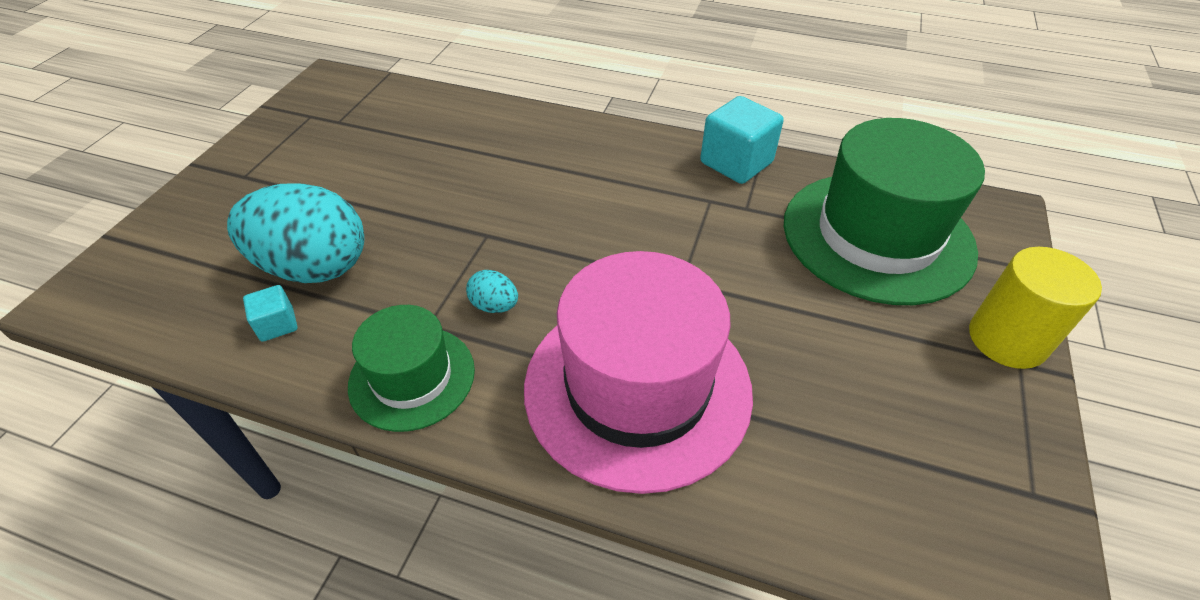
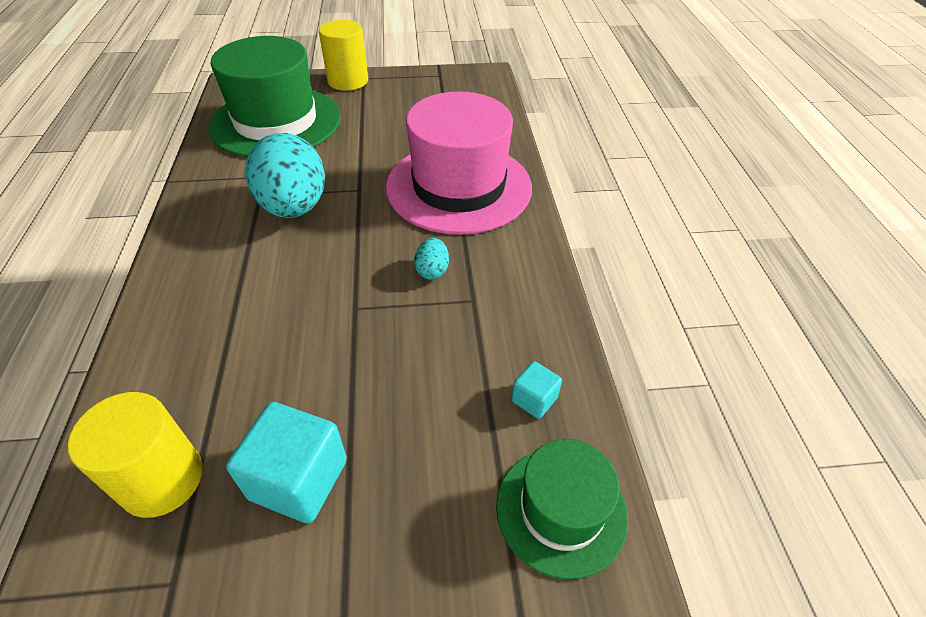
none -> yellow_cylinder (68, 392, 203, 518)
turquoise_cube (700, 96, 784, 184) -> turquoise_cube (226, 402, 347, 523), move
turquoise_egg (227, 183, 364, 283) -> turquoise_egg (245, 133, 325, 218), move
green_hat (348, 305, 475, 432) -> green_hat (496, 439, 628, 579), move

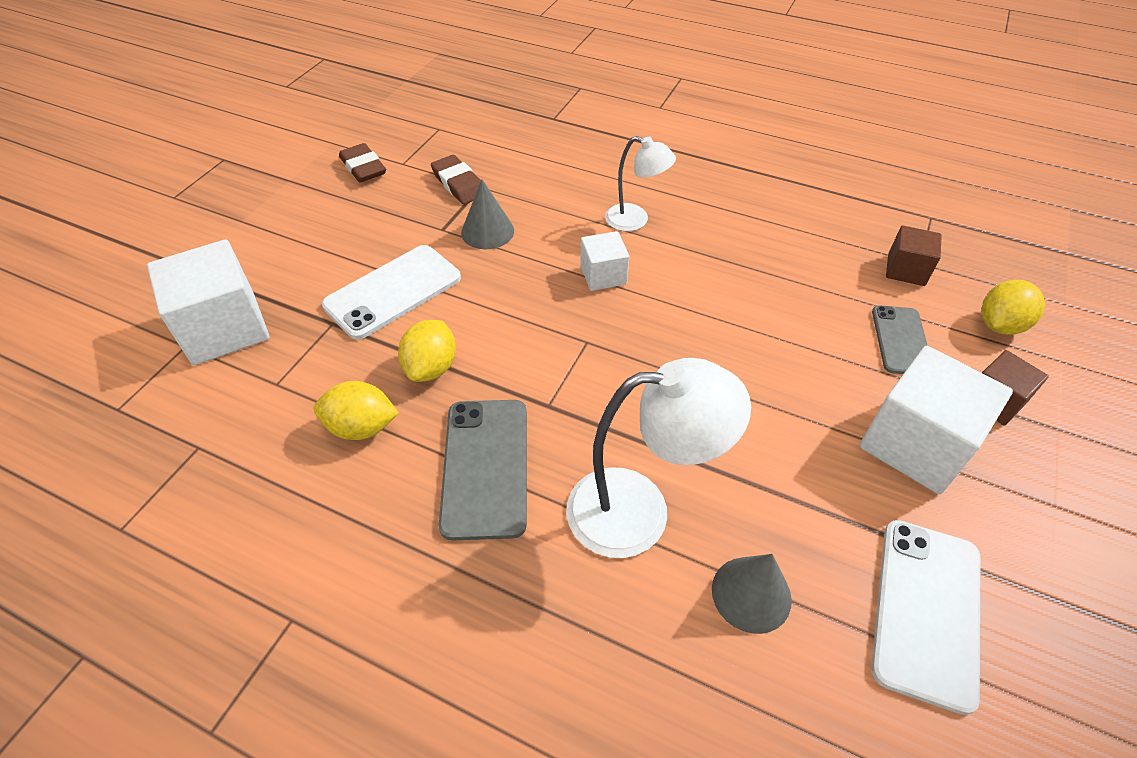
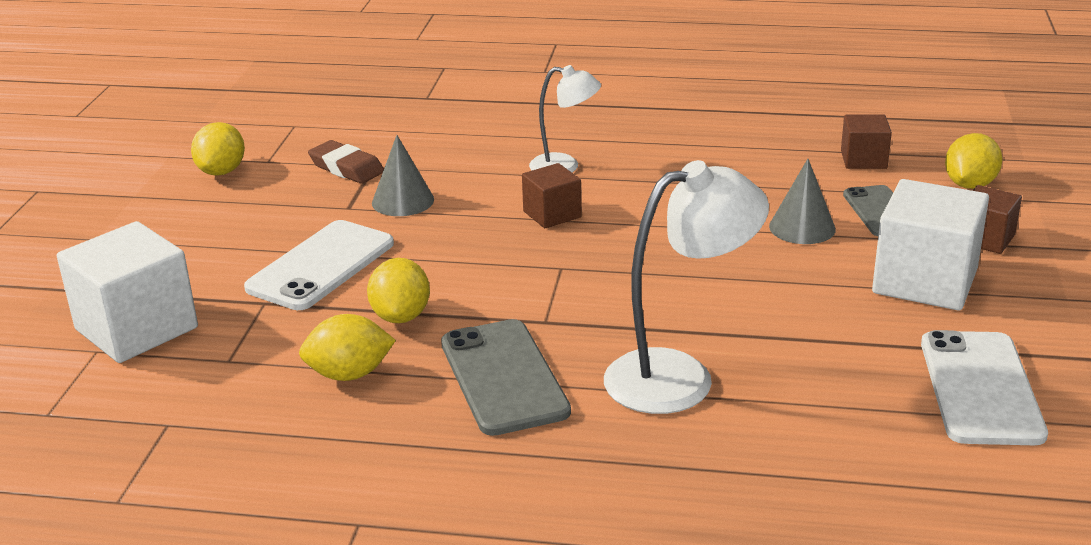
brown_eraser (339, 143, 386, 182) -> yellow_lemon (191, 122, 245, 176)
white_cube (580, 231, 629, 291) -> brown_cube (522, 163, 582, 228)
grey_cone (712, 554, 792, 634) -> grey_cone (769, 159, 836, 244), move

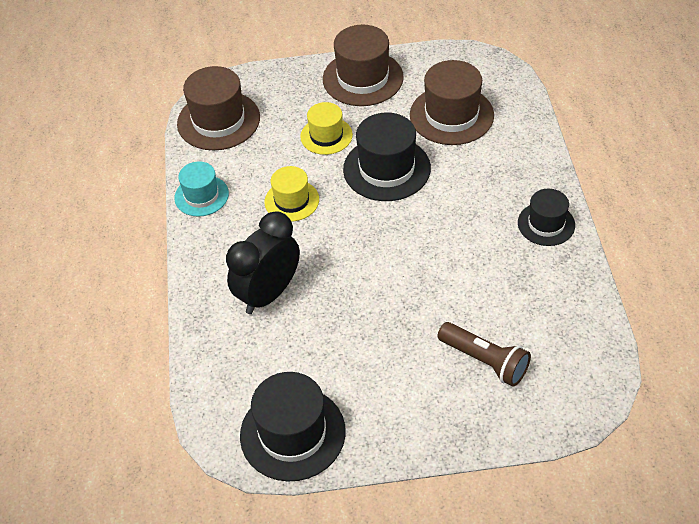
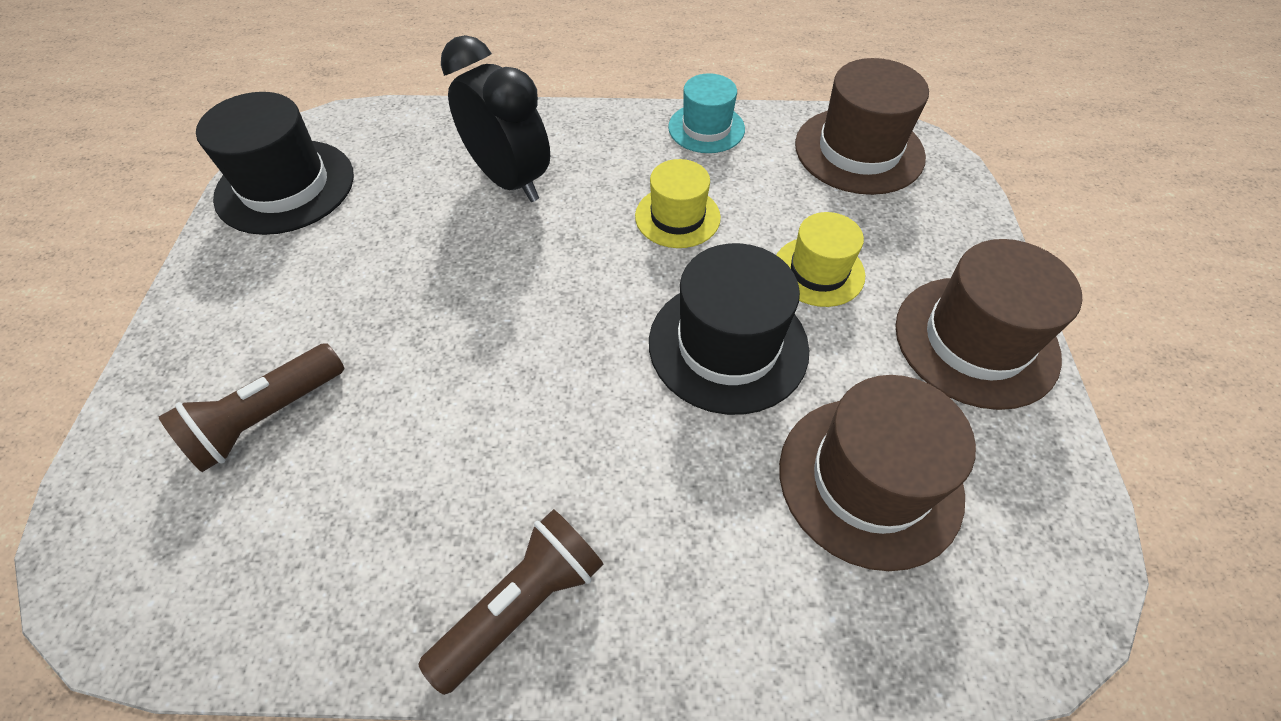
black_hat (518, 189, 575, 246) -> brown_flashlight (419, 509, 604, 695)

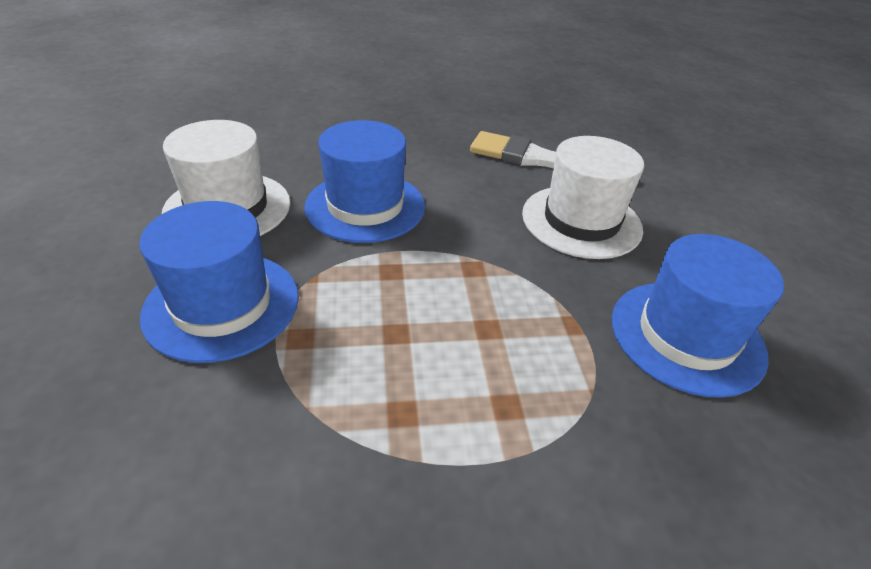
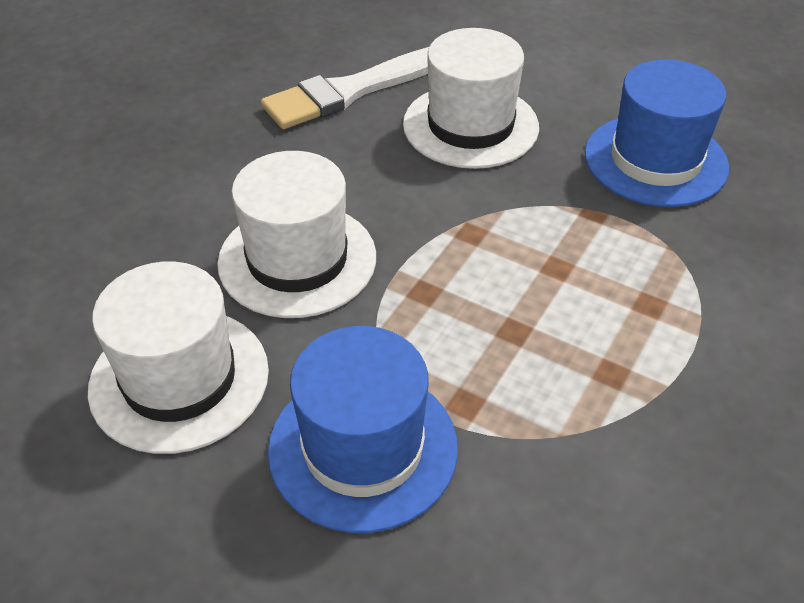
blue_hat (304, 120, 425, 243) -> white_hat (217, 151, 376, 318)

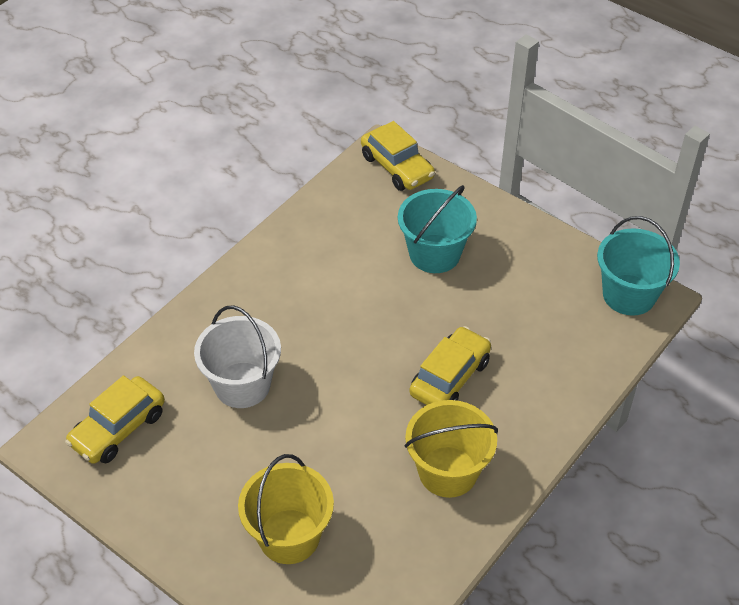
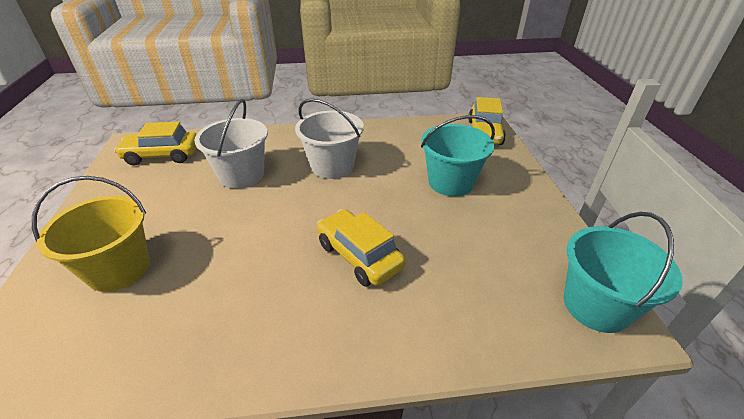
none -> white_bucket (295, 98, 364, 179)
yellow_car (409, 326, 491, 405) -> yellow_car (317, 209, 406, 287), 120 degrees counterclockwise
yellow_bucket (405, 400, 498, 498) -> none

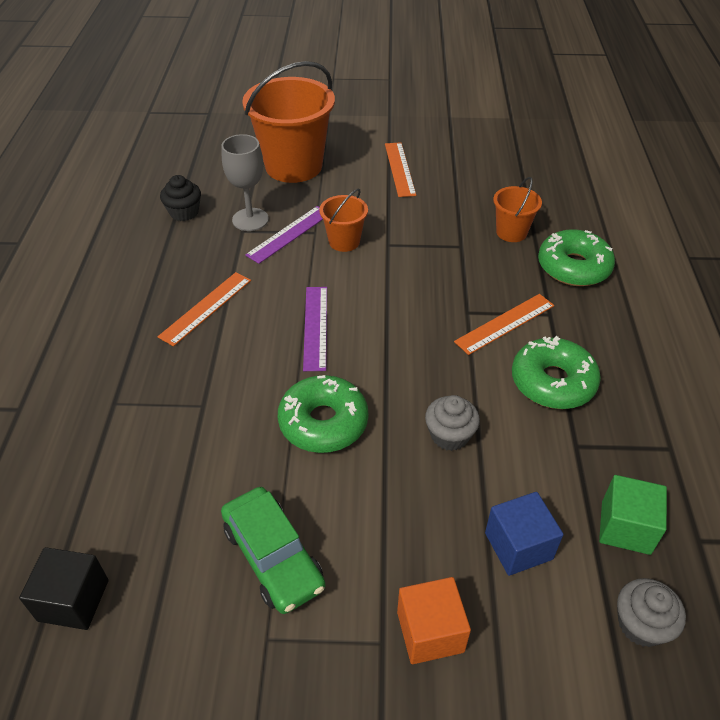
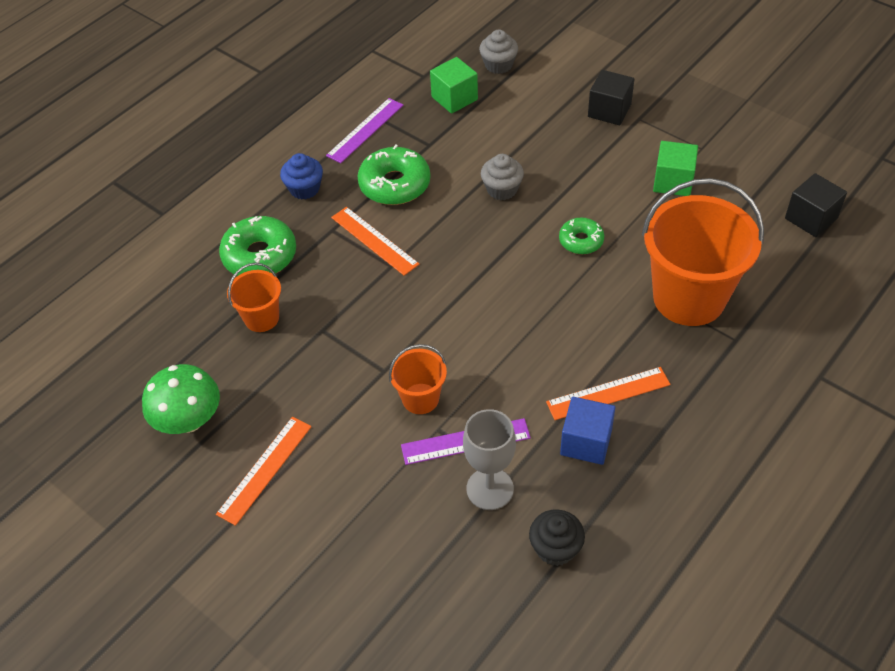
none -> green_mushroom (142, 364, 220, 434)
none -> blue_cupcake (280, 153, 323, 199)
purple_ruler (303, 287, 327, 371) -> purple_ruler (326, 98, 403, 163), move
orange_ruler (454, 294, 555, 355) -> orange_ruler (331, 207, 419, 276), 45 degrees clockwise
green_donut (278, 375, 368, 453) -> green_donut (559, 218, 604, 254), x0.59
blue_cube (485, 492, 564, 576) -> blue_cube (560, 397, 616, 465), move
orange_cube (397, 577, 471, 664) -> black_cube (588, 70, 634, 125)
orange_bucket (242, 61, 335, 183) -> orange_bucket (642, 178, 764, 326), move
green_car (221, 487, 326, 614) -> green_cube (653, 141, 698, 196)

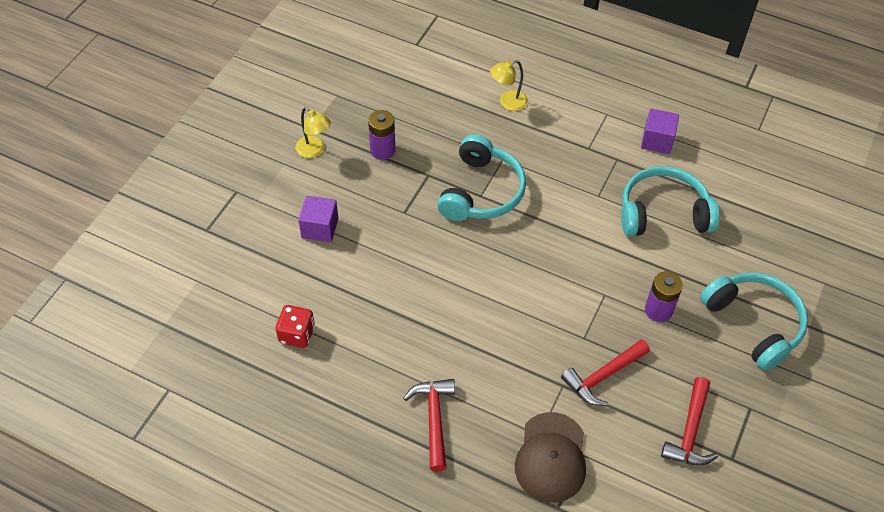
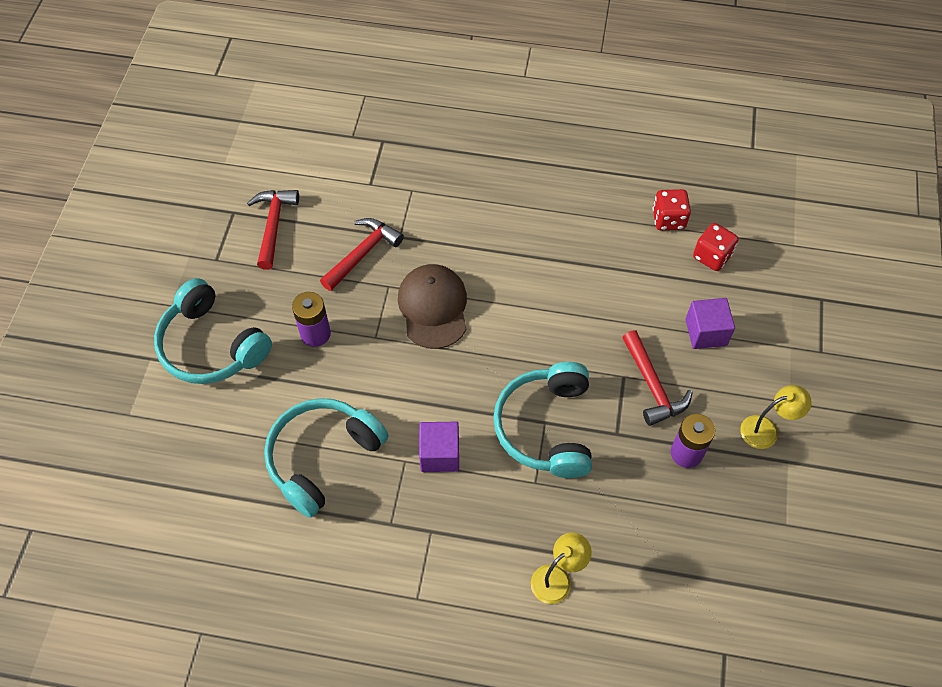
turquoise_headphones (621, 166, 720, 236) -> turquoise_headphones (264, 398, 388, 518), 150 degrees clockwise
brown_cap (515, 412, 586, 503) -> brown_cap (398, 264, 467, 349), move
purple_cube (641, 109, 679, 154) -> purple_cube (419, 422, 459, 472), move
red_hammer (403, 379, 455, 472) -> red_hammer (622, 330, 693, 426), move
none -> red_dice (693, 223, 738, 271)
yellow_lamp (296, 107, 331, 158) -> yellow_lamp (740, 385, 812, 449), 135 degrees clockwise

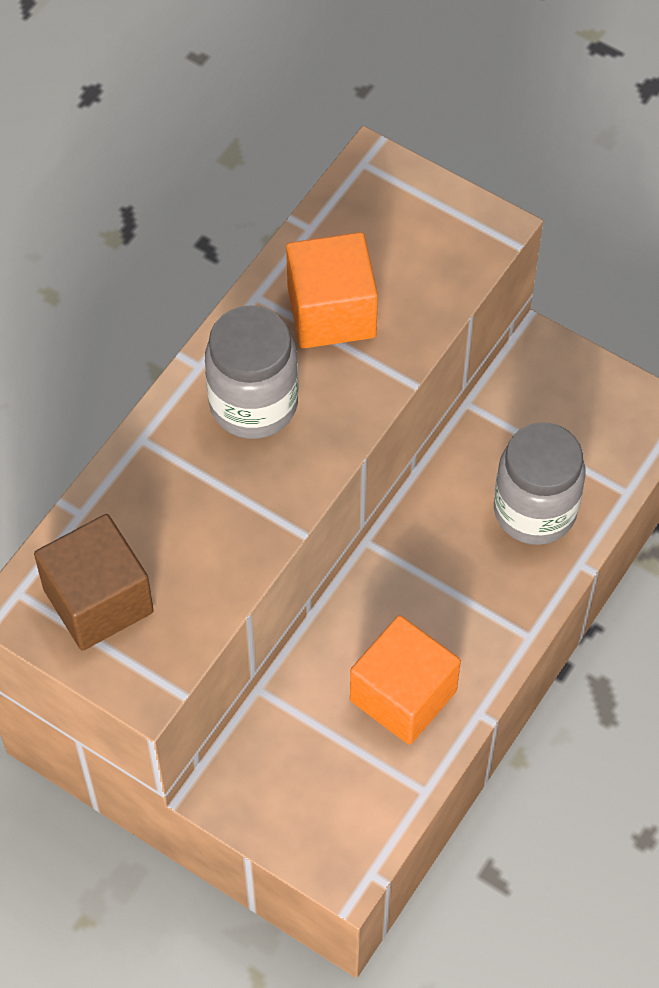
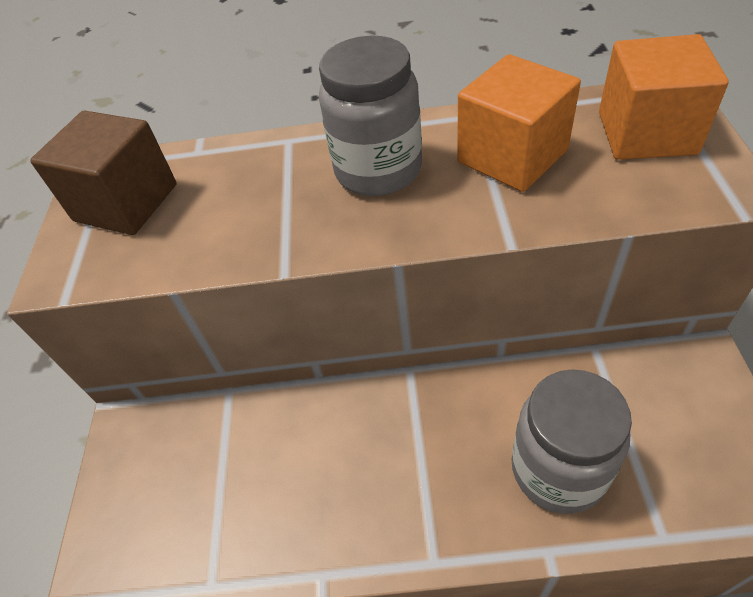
orange_cube (350, 615, 461, 745) -> orange_cube (599, 34, 729, 160), move

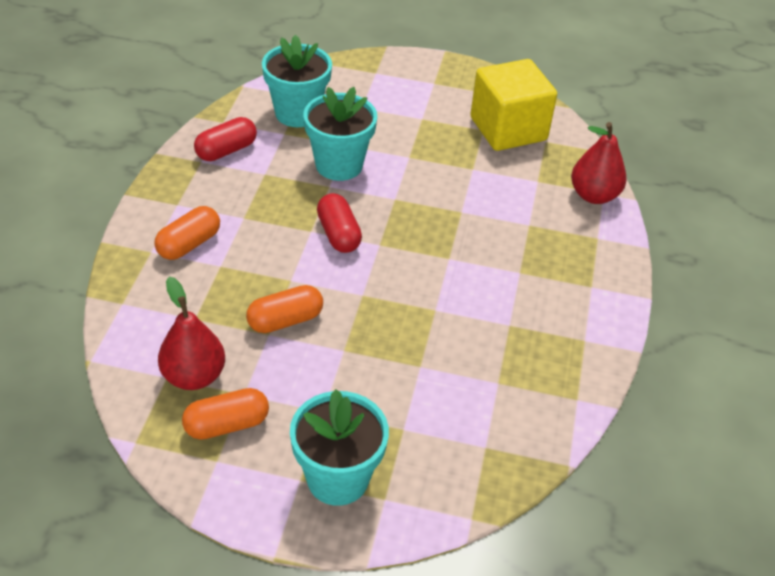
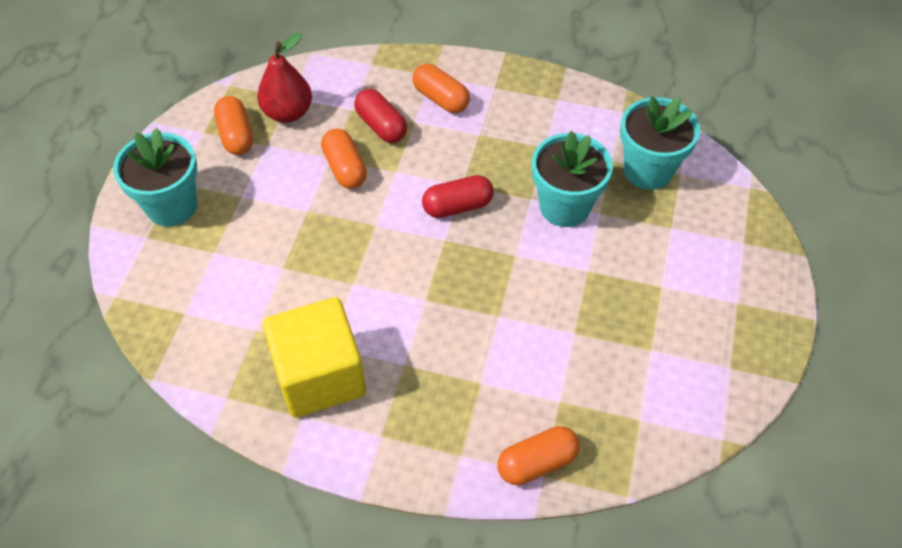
yellow_cube (470, 59, 557, 151) -> yellow_cube (263, 297, 366, 418), move
red_capsule (194, 117, 257, 161) -> red_capsule (354, 89, 407, 143), move
red_pear (571, 122, 627, 204) -> orange_capsule (497, 426, 580, 485)

